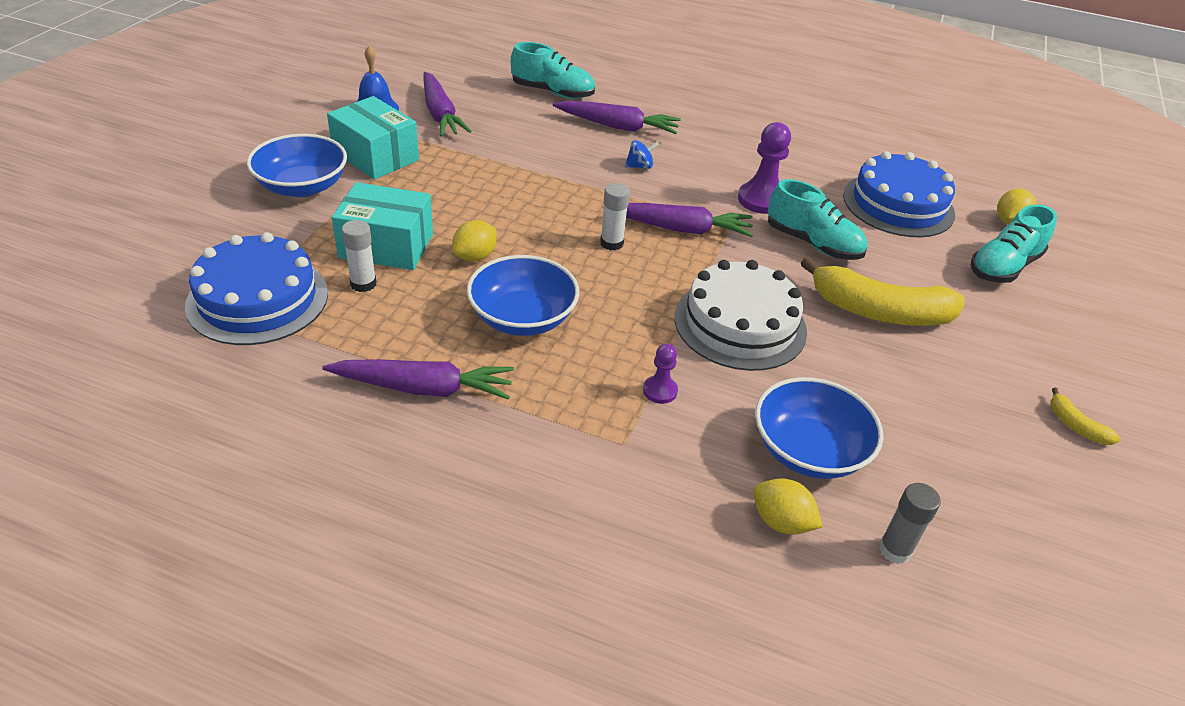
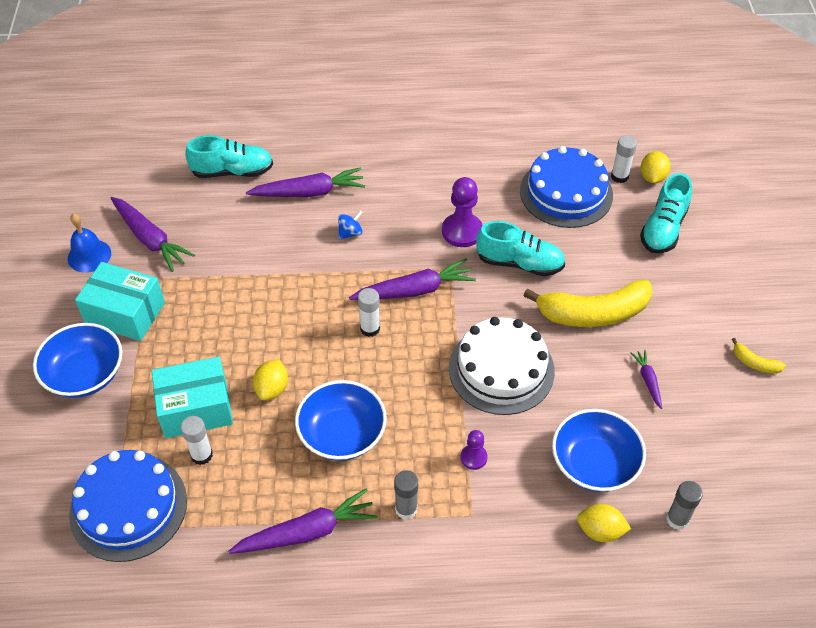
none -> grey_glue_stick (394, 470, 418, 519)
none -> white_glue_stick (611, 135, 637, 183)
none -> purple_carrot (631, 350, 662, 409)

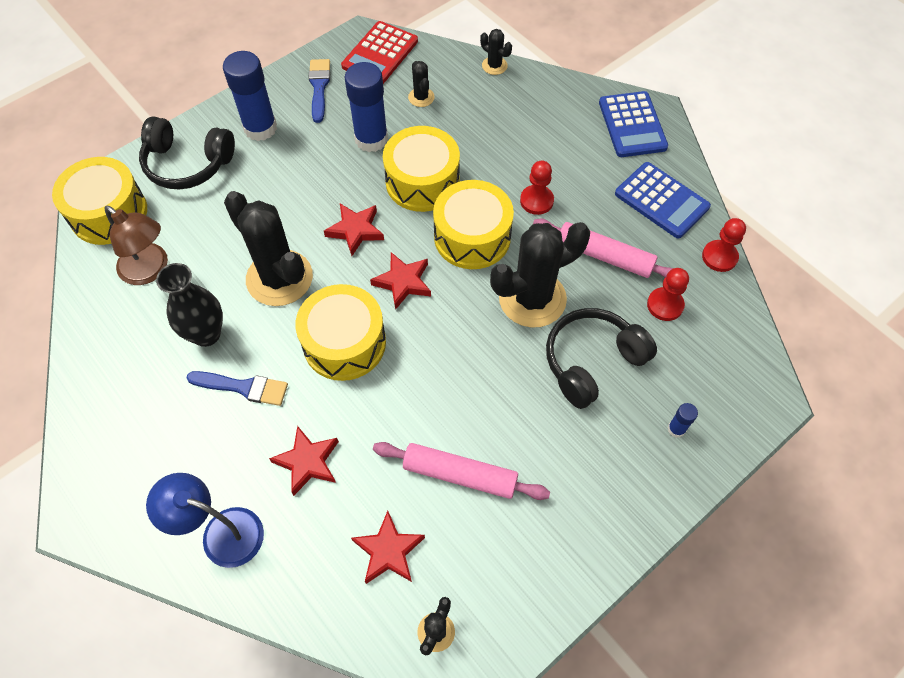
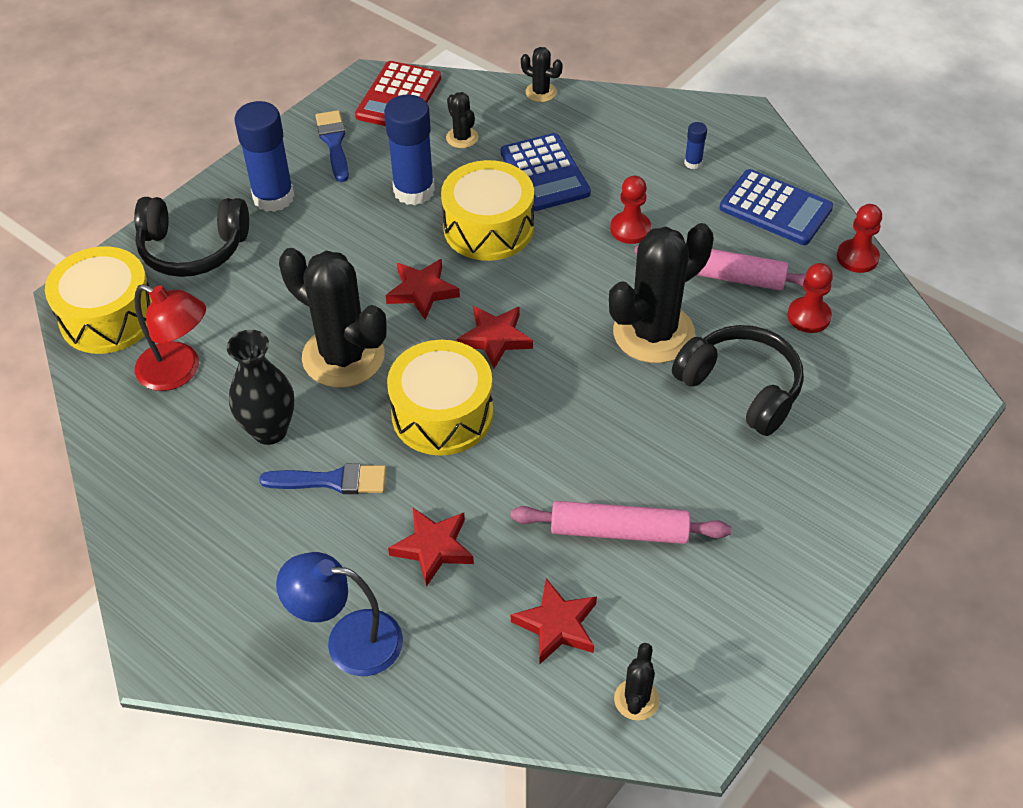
brown_lamp (105, 206, 168, 285) -> red_lamp (134, 284, 206, 391)
blue_calculator (599, 91, 668, 157) -> blue_calculator (501, 133, 591, 211), move
black_headphones (546, 308, 657, 409) -> black_headphones (672, 325, 804, 436), 90 degrees clockwise
blue_glue_stick (668, 403, 698, 438) -> blue_glue_stick (684, 122, 707, 169), move
yellow_drum (433, 180, 514, 269) -> none

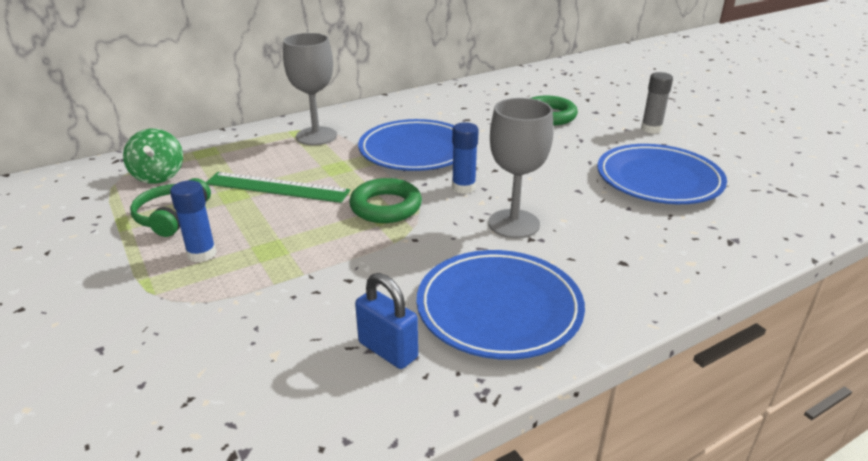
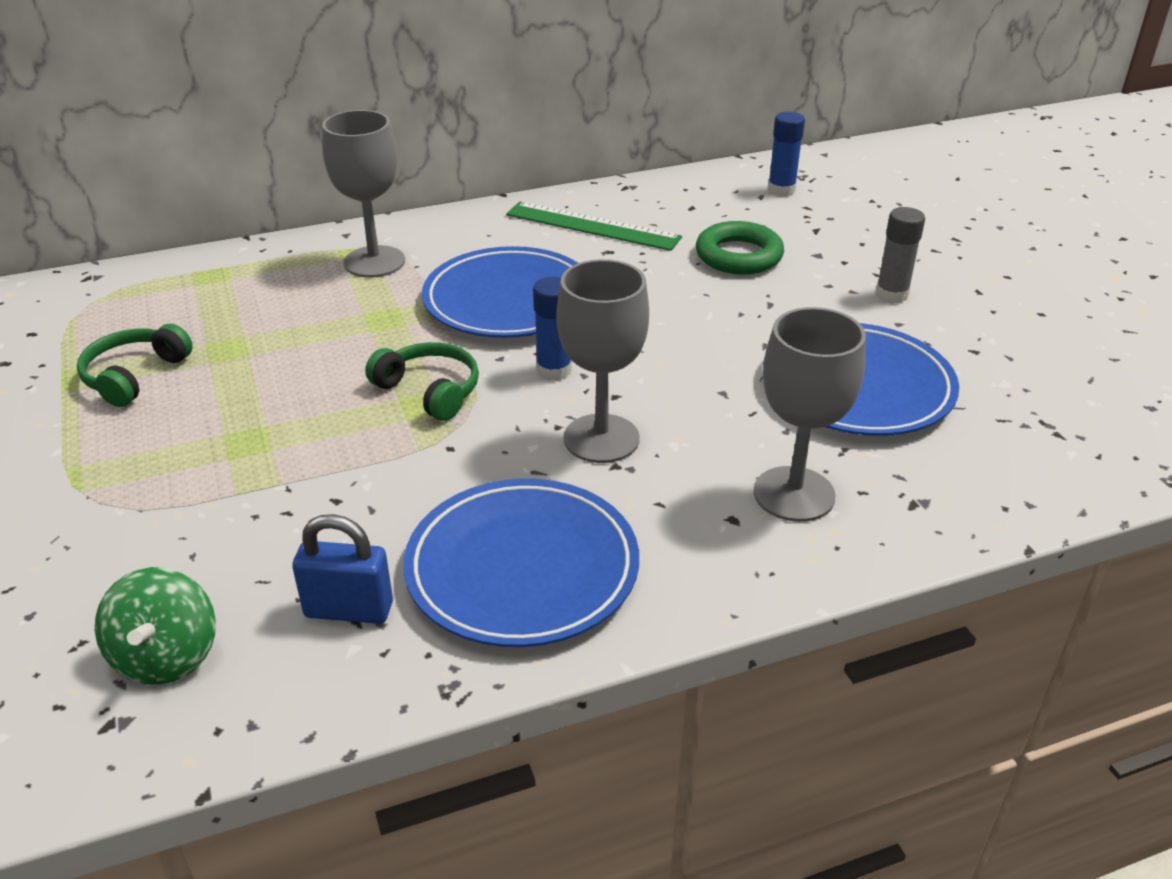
green_spinning_top (123, 128, 183, 184) -> green_spinning_top (95, 567, 216, 685), move
blue_padlock (355, 273, 418, 369) -> blue_padlock (292, 514, 393, 624), 45 degrees counterclockwise
green_ring (349, 178, 422, 223) -> green_headphones (365, 342, 479, 421)
green_ruler (206, 172, 350, 203) -> green_ruler (506, 202, 682, 251), move
none -> grey_goblet (754, 307, 866, 522)
blue_glue_stick (170, 180, 217, 263) -> blue_glue_stick (768, 112, 805, 196), move

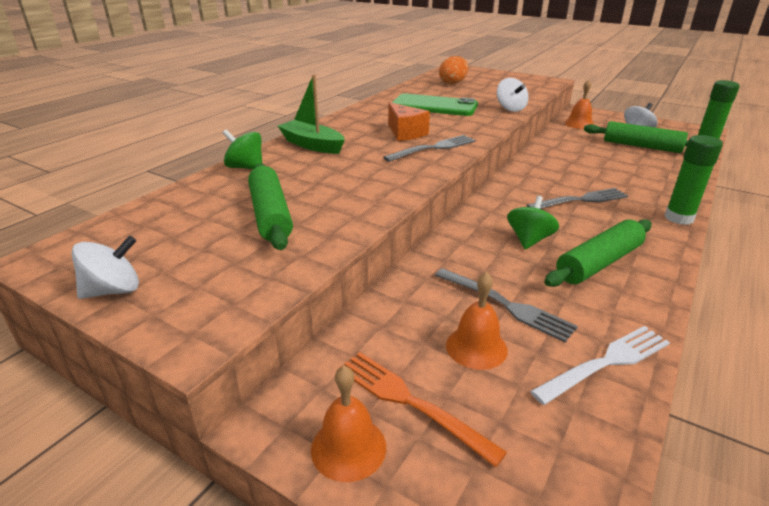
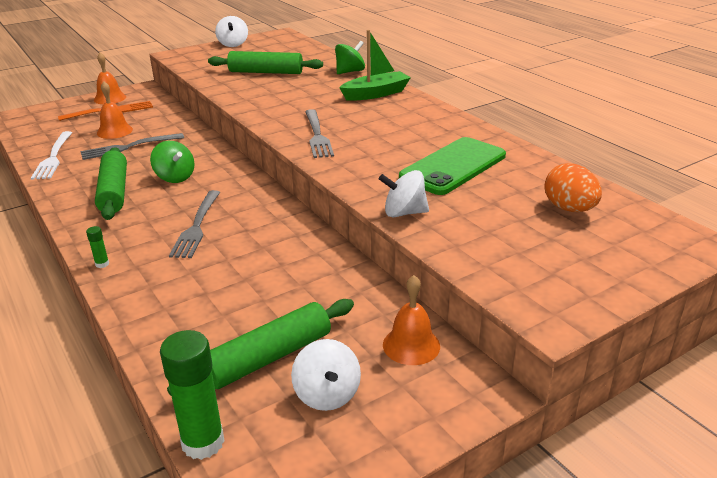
green_glue_stick (664, 135, 723, 225) -> green_glue_stick (86, 226, 109, 268), x0.44
orange_cheese (388, 102, 430, 141) -> none

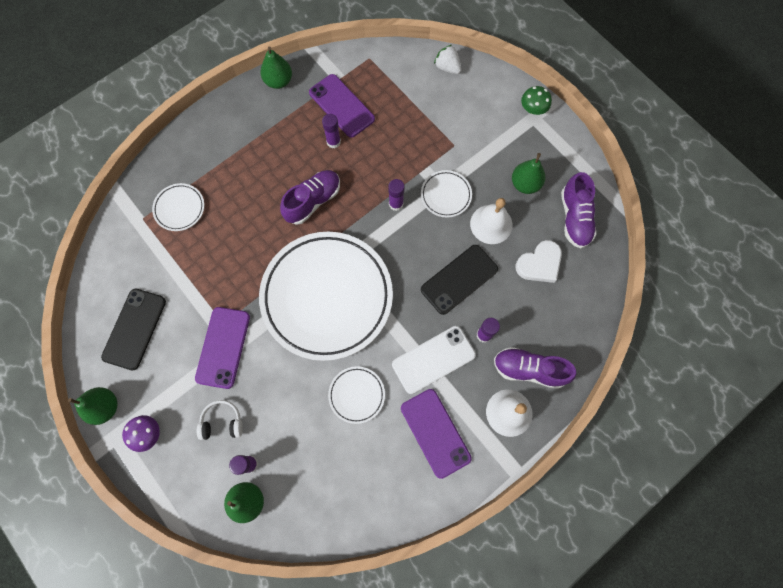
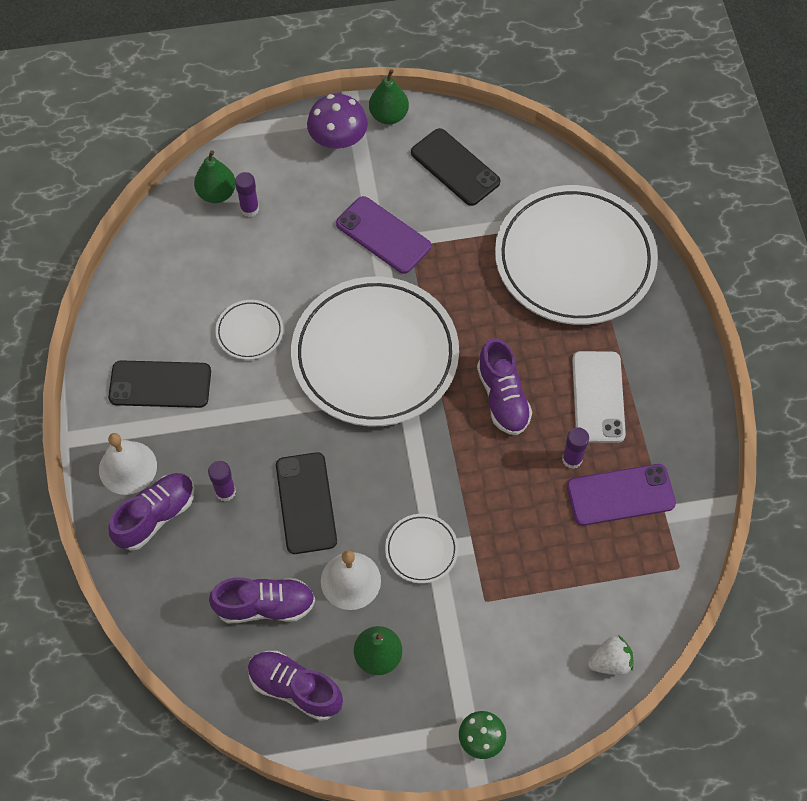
purple_phone (401, 389, 472, 479) -> black_phone (108, 360, 211, 408)
white_heart (515, 240, 562, 283) -> purple_shoe (209, 577, 315, 623)
purple_mushroom (122, 415, 160, 452) -> purple_mushroom (307, 94, 368, 149), x1.57
white_plate (152, 183, 204, 231) -> white_plate (495, 185, 658, 325), x2.44
white_phone (392, 326, 476, 394) -> white_phone (572, 351, 626, 443), move
white_headphones (197, 400, 243, 440) -> none
green_pear (260, 46, 292, 89) -> none
purple_glue_stick (388, 179, 405, 211) -> none

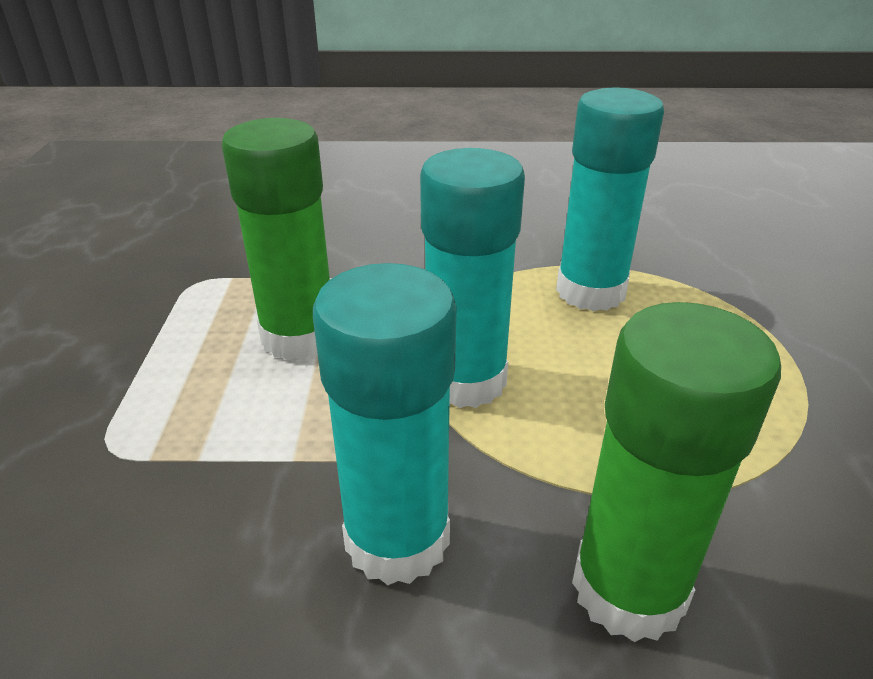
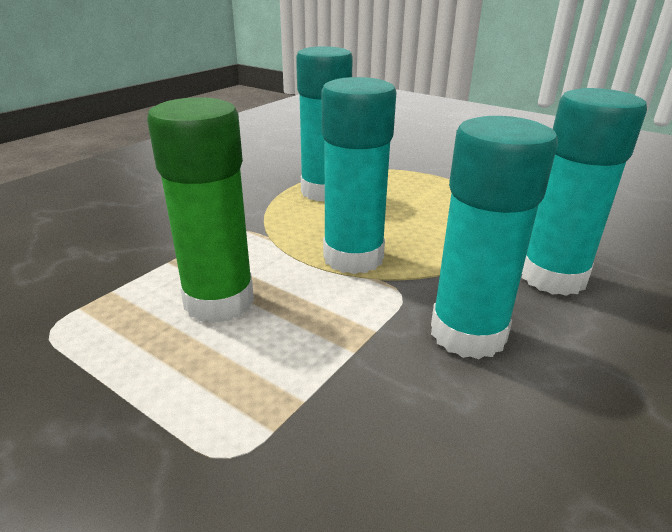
green_glue_stick (572, 302, 781, 642) -> turquoise_glue_stick (522, 88, 647, 296)

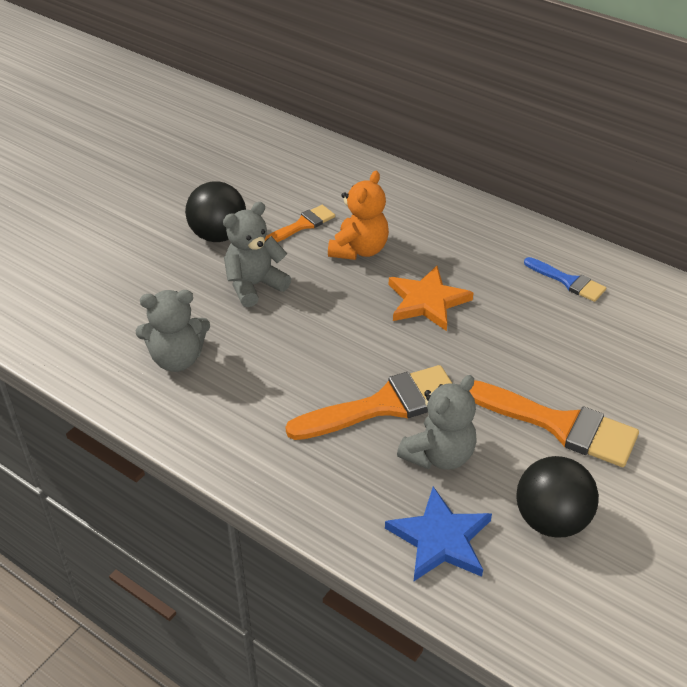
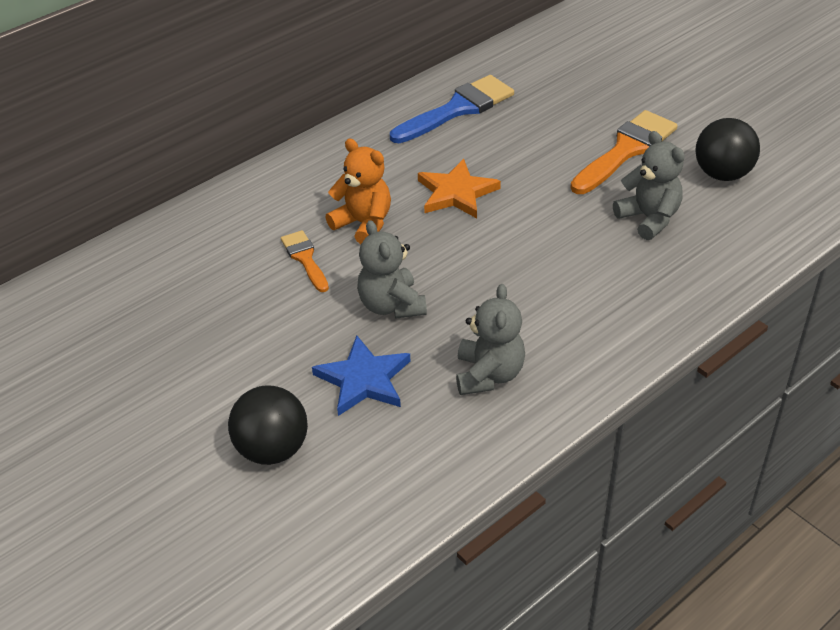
black_ball (185, 181, 246, 242) -> black_ball (228, 385, 308, 465), move
blue_star (385, 486, 492, 581) -> blue_star (312, 335, 410, 416), move
blue_brush (524, 257, 606, 302) -> blue_brush (390, 75, 514, 143), x1.80
orange_brush (286, 365, 452, 440) -> none

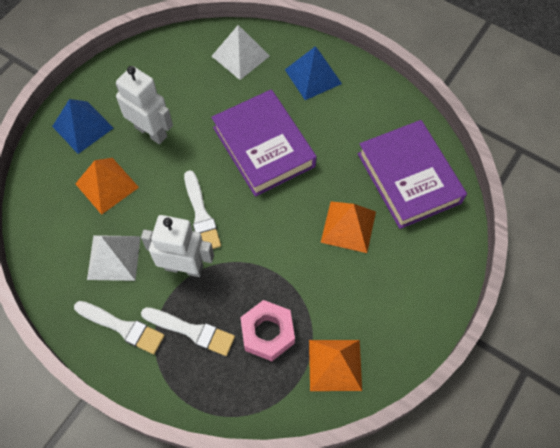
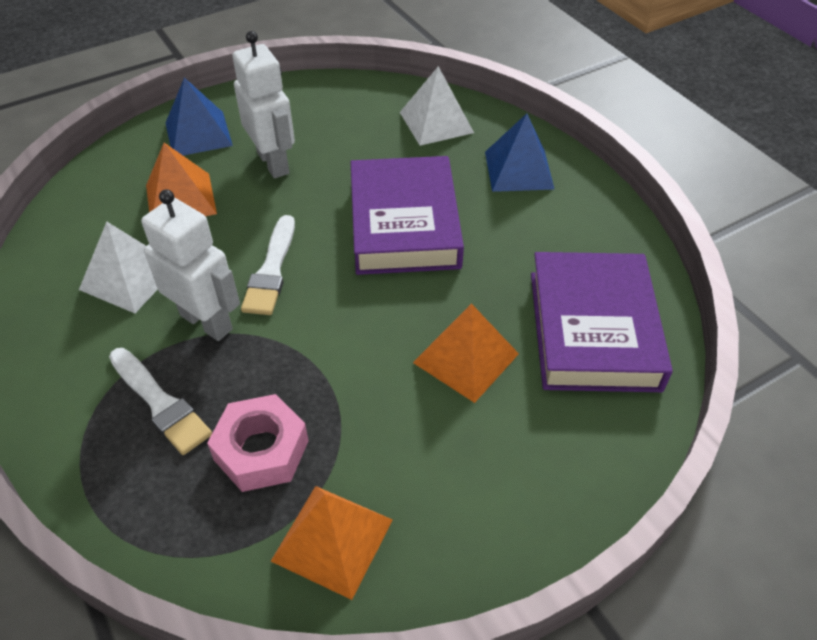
white_brush (74, 301, 165, 354) -> none

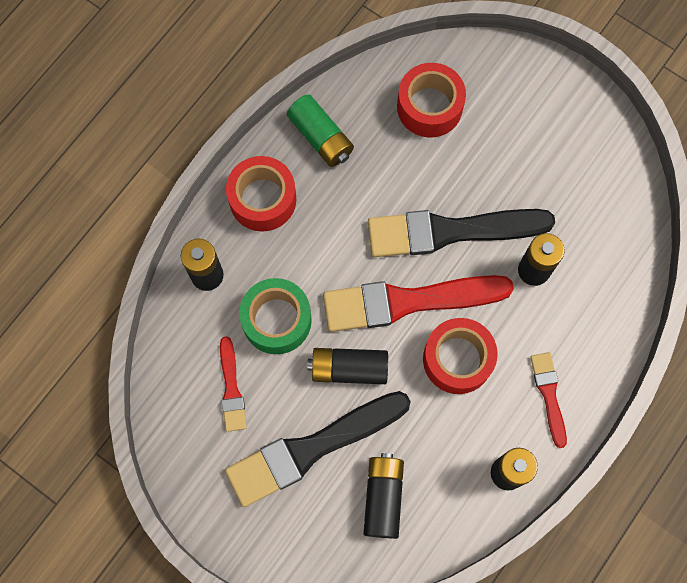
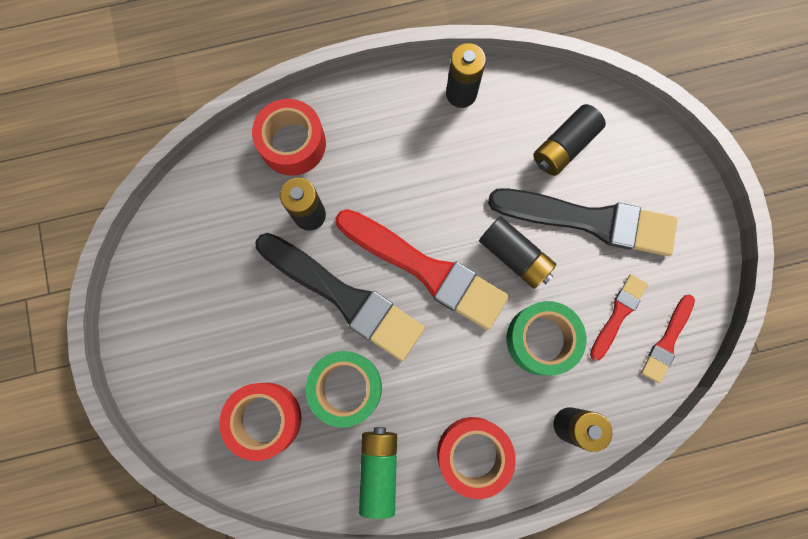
red_tape (423, 318, 497, 394) -> red_tape (252, 99, 326, 176), move
none -> green_tape (306, 351, 382, 428)
red_brush (530, 352, 567, 448) -> red_brush (641, 294, 695, 383), move

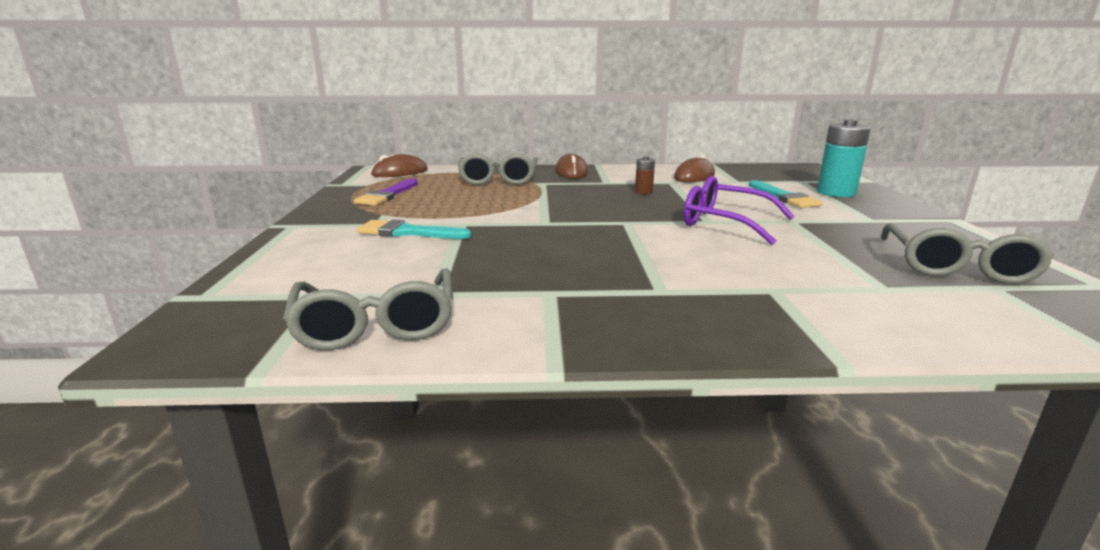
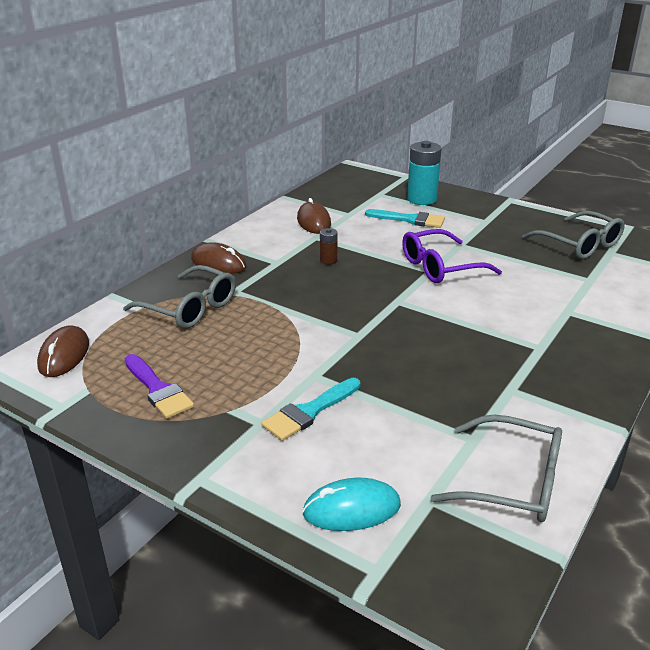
none -> turquoise_mouse (302, 478, 401, 531)

